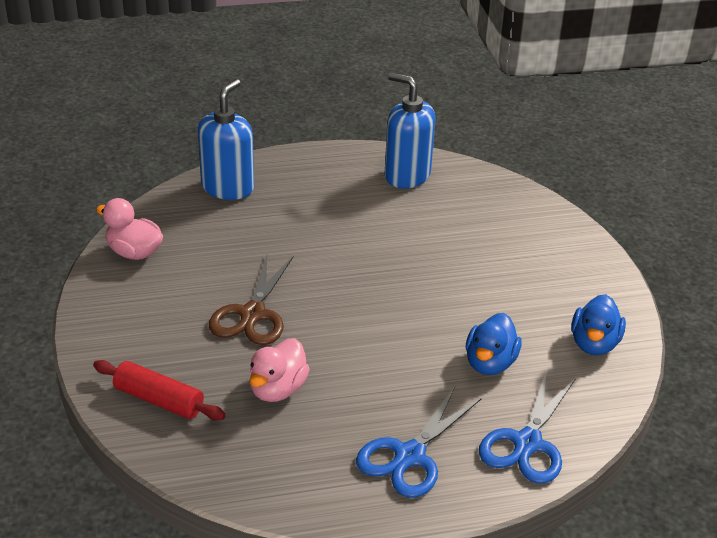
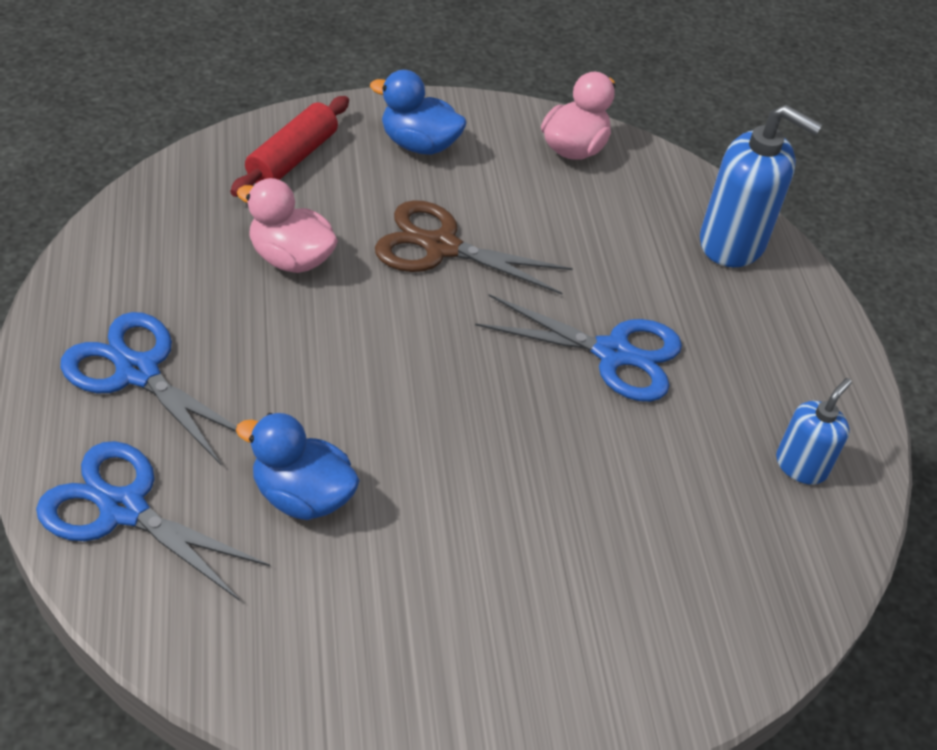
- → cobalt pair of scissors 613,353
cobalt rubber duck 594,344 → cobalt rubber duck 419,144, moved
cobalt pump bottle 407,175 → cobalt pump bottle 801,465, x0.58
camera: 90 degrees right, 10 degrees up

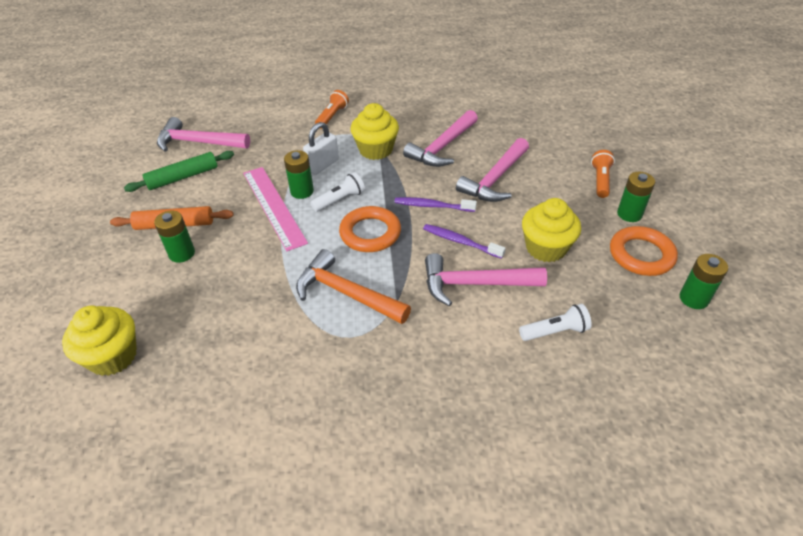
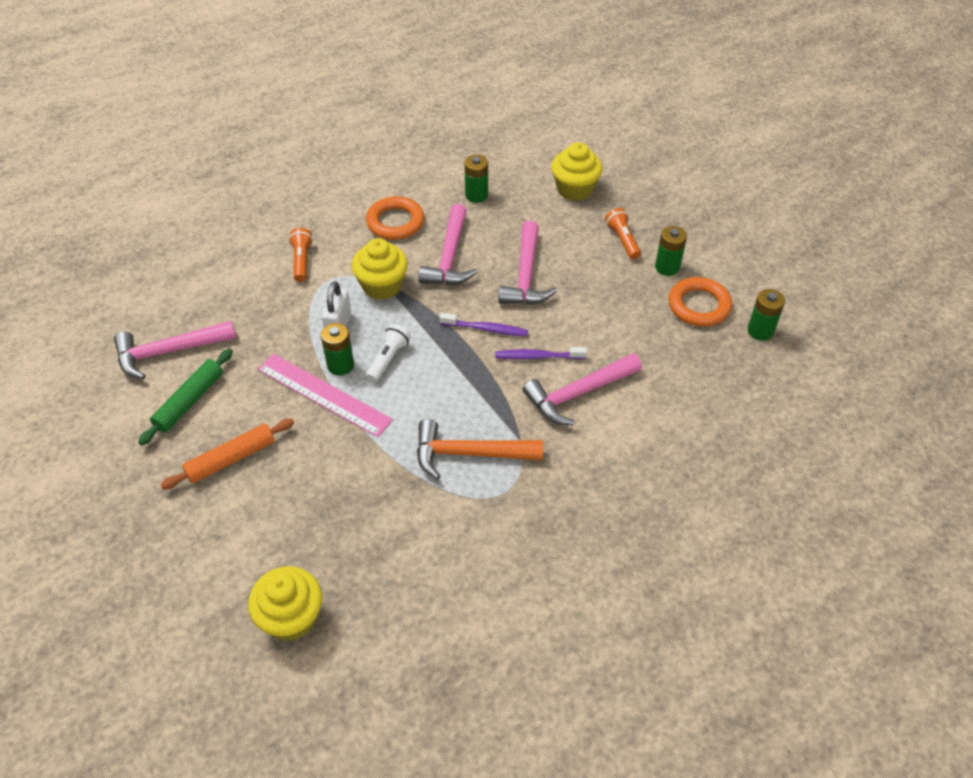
pure white flashlight 555,331 → -
leaf-green battery 182,253 → leaf-green battery 476,195, moved
orange-coloured torus 370,233 → orange-coloured torus 395,222, moved
golden muffin 546,248 → golden muffin 574,189, moved
purple dental brush 432,206 → purple dental brush 486,329, 150 degrees counterclockwise
camera: 30 degrees left, 5 degrees up

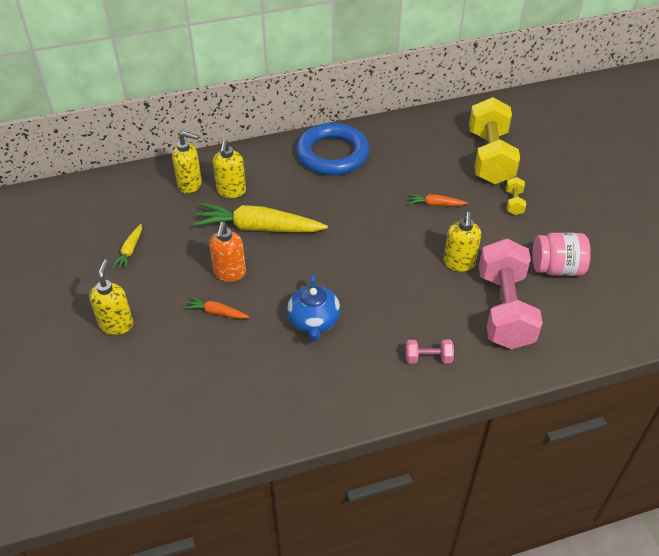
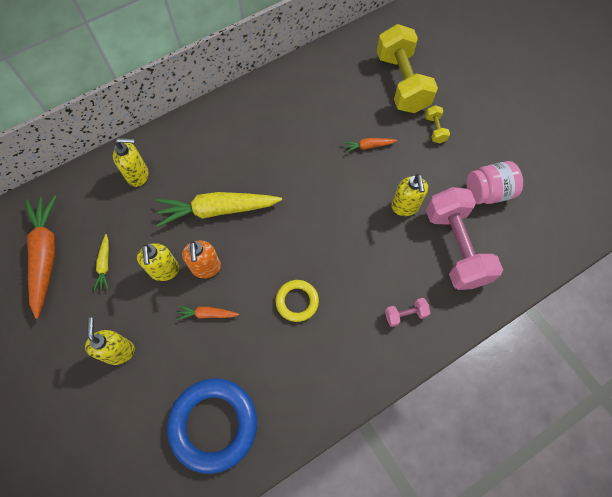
- → orange-coloured toy carrot 45,256
golden pump bottle 231,191 → golden pump bottle 165,270, moved
cobalt torus 332,154 → cobalt torus 213,424, moved
cobalt china teapot 314,321 → golden torus 297,301
camera: 15 degrees left, 20 degrees up

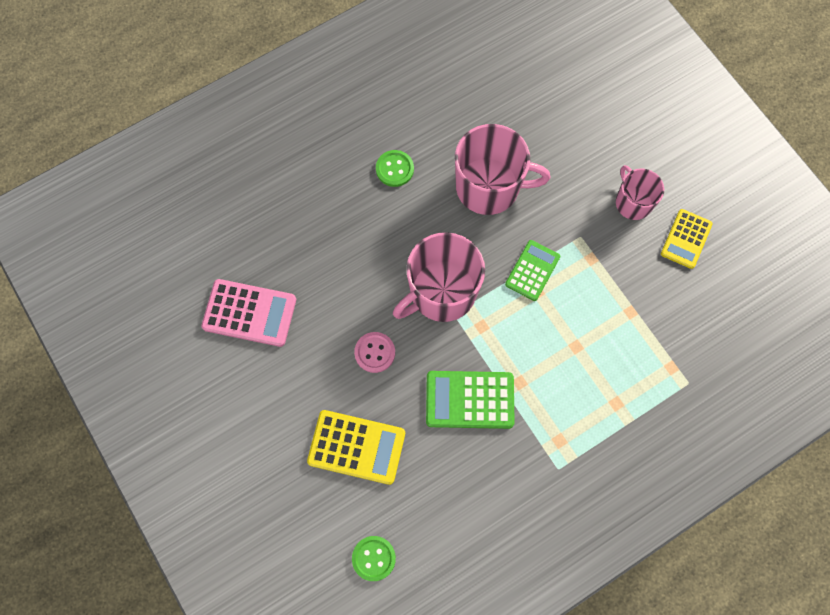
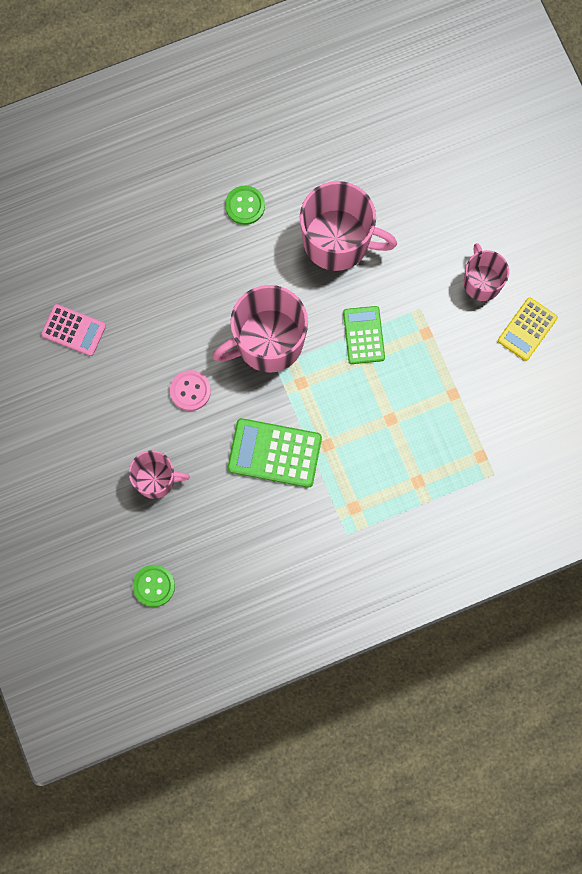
golden pocket calculator 356,447 → pink mug 156,479
leaf-green pocket calculator 532,270 → leaf-green pocket calculator 363,335, 45 degrees counterclockwise
pink pocket calculator 249,313 → pink pocket calculator 73,330, x0.67
camera: 10 degrees right, 5 degrees up

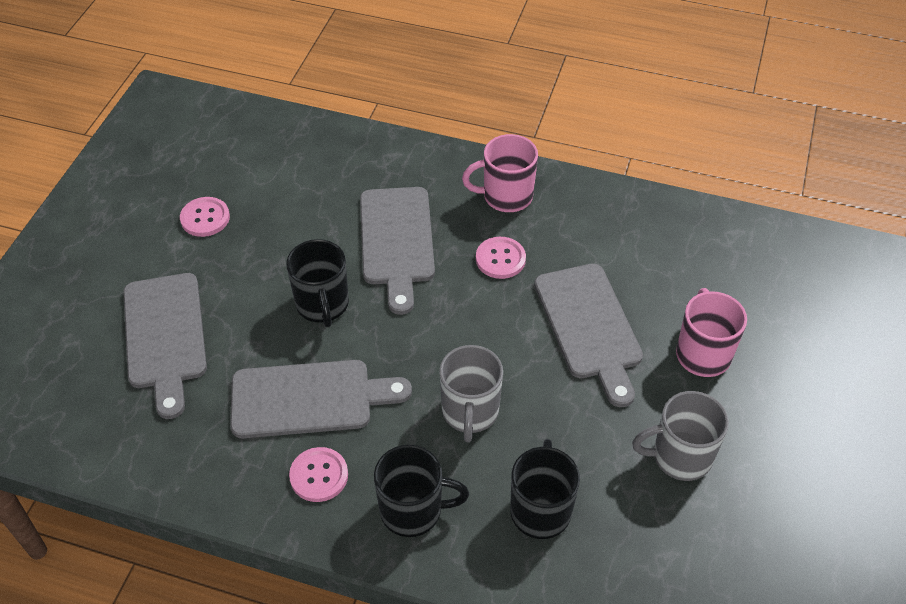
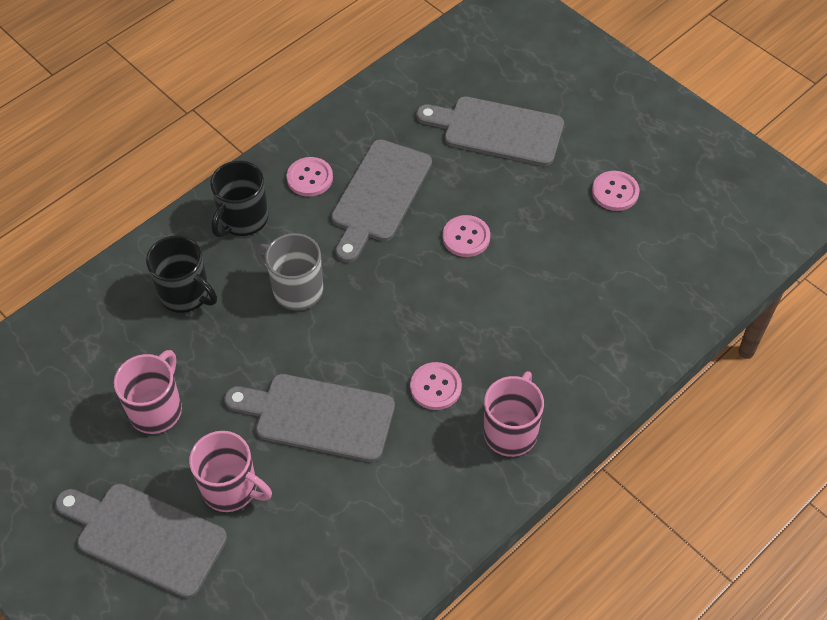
grey cutting board 396,241 → grey cutting board 145,536, moved
jet-black mug 322,305 → pink sewing button 466,237
grey mug 680,456 → pink mug 156,409
camera: 120 degrees right, 5 degrees up

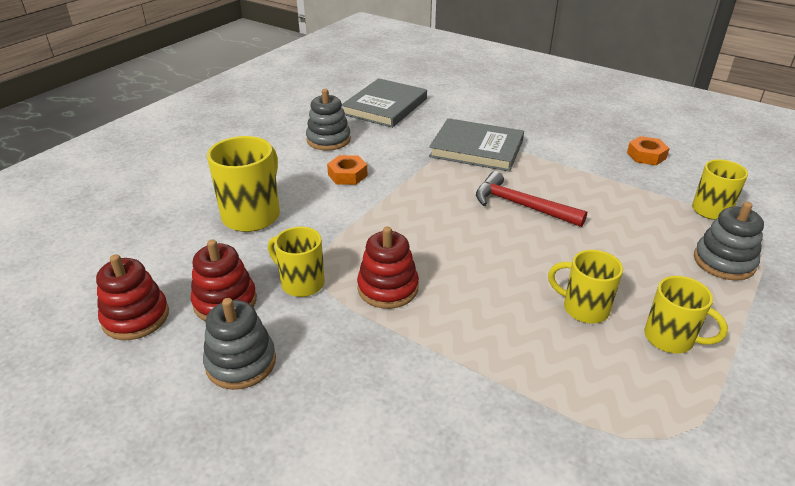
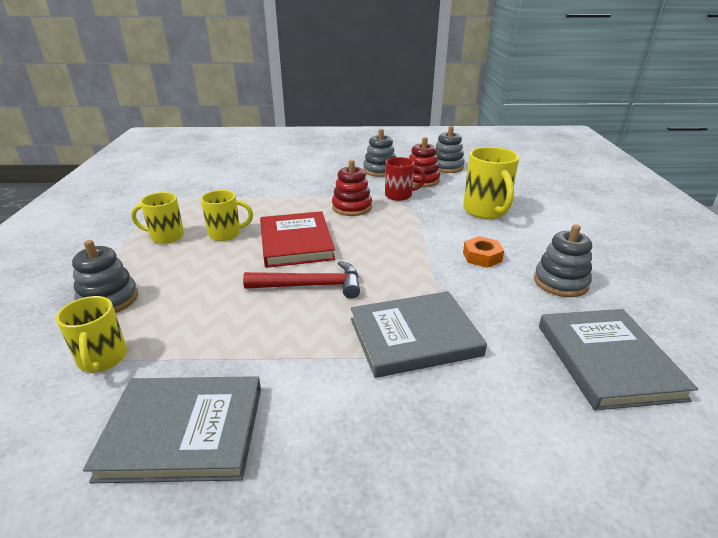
- → scarlet hardback 296,242
orange-coloured hexagon nut 646,155 → grey hardback 184,431
scarlet stacking rings 136,317 → grey stacking rings 446,167
golden mug 301,283 → scarlet mug 399,195
camera: 145 degrees right, 5 degrees down

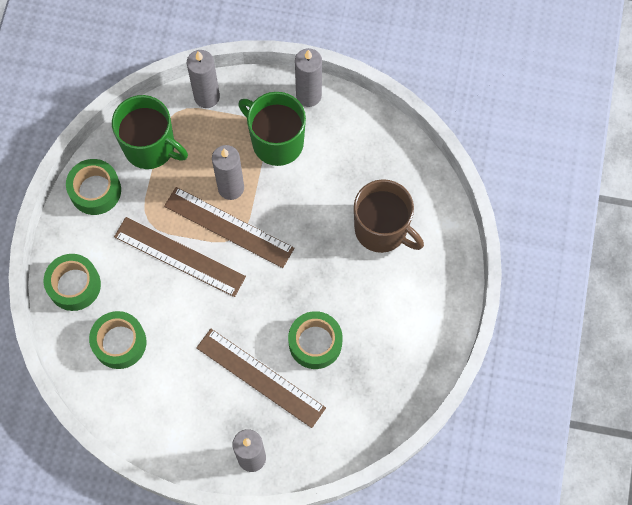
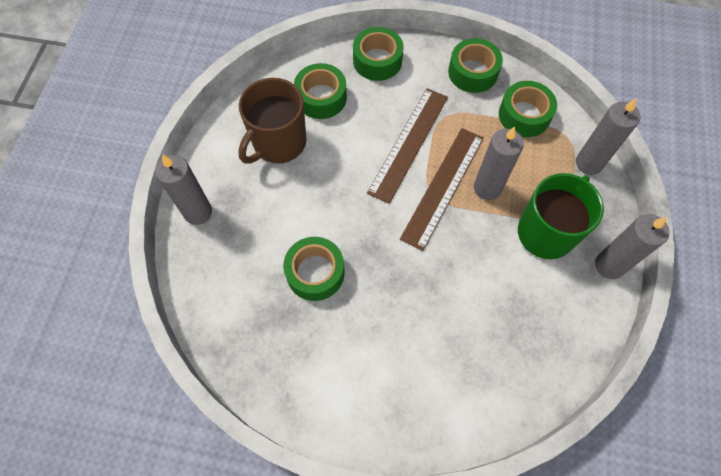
brown measuring stick 260,377 → -
brown mug 382,229 → brown mug 278,143, moved
leaf-green mug 150,147 → leaf-green tape 524,115
camera: 90 degrees right, 5 degrees down

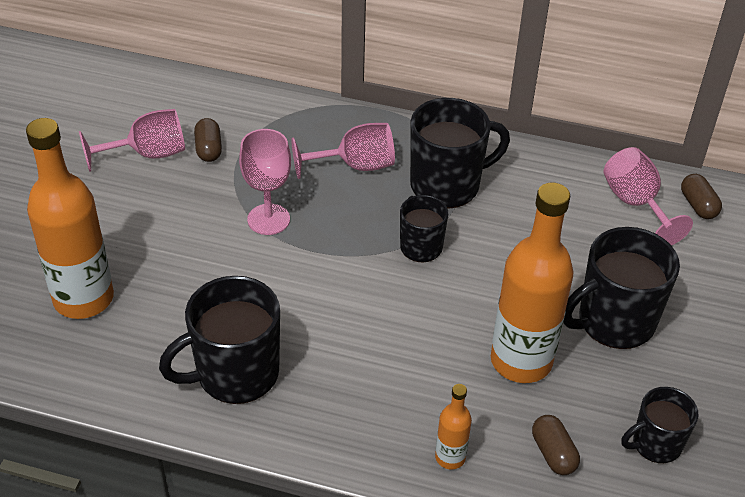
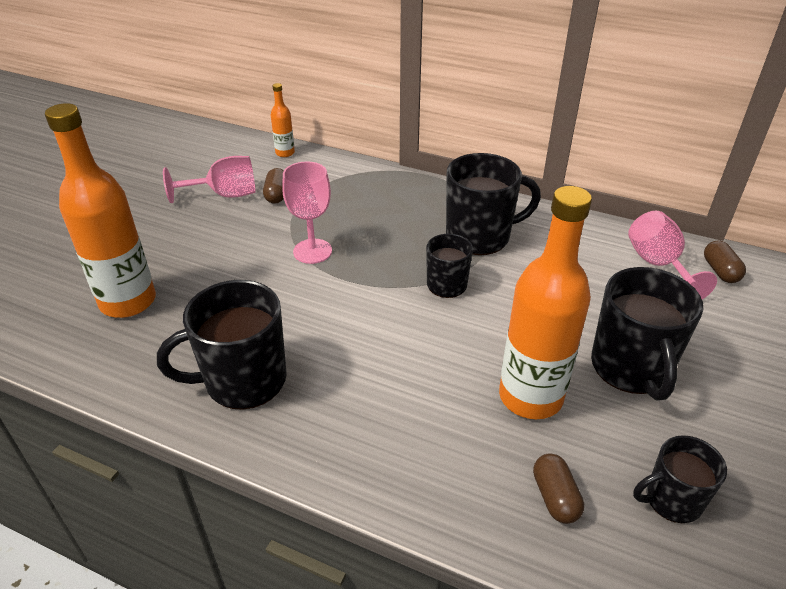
pink goblet 355,166 → -
orange-coloured flask 450,457 → orange-coloured flask 285,153, moved
jet-black mug 614,322 → jet-black mug 631,368, 75 degrees counterclockwise
camera: 10 degrees right, 5 degrees down

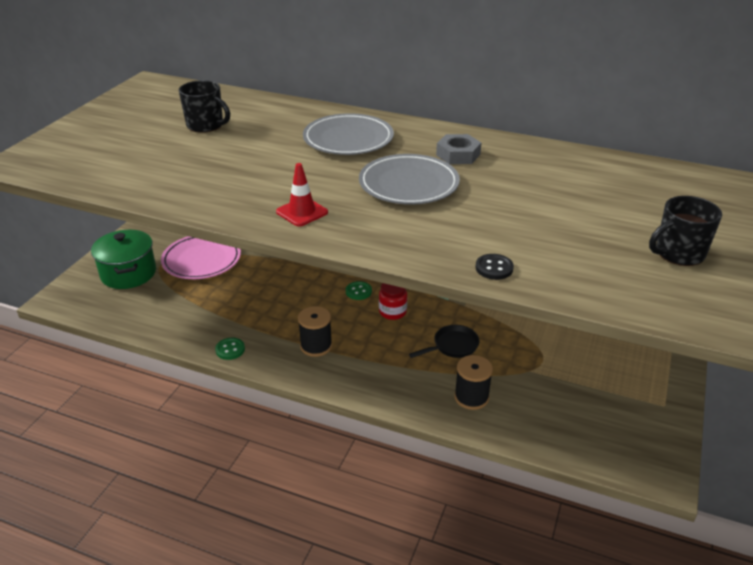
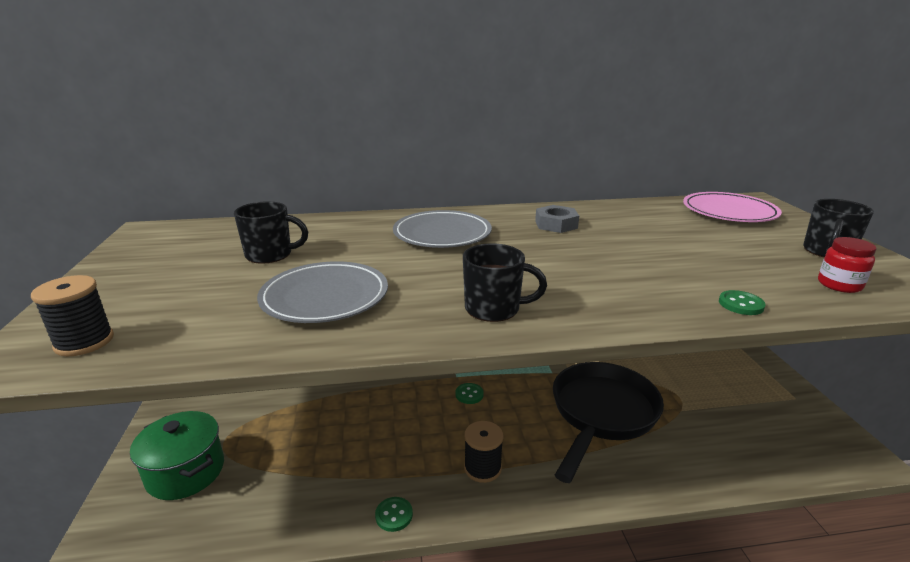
pink flat dish 202,260 → pink flat dish 729,212, moved
grey flat dish 408,184 → grey flat dish 325,297, moved
scarlet jar 392,312 → scarlet jar 839,285, moved
jet-black spool 471,397 → jet-black spool 84,342, moved
scarlet road cone 302,212 → jet-black mug 494,309
jet-black sewing button 494,268 → leaf-green sewing button 741,304
jet-black skillet 452,346 → jet-black skillet 601,414, x2.32
camera: 30 degrees left, 10 degrees down

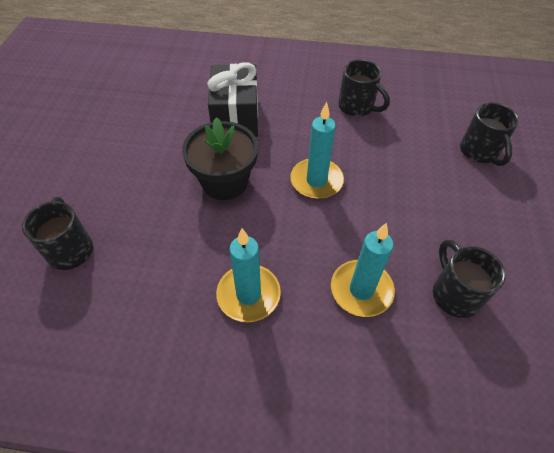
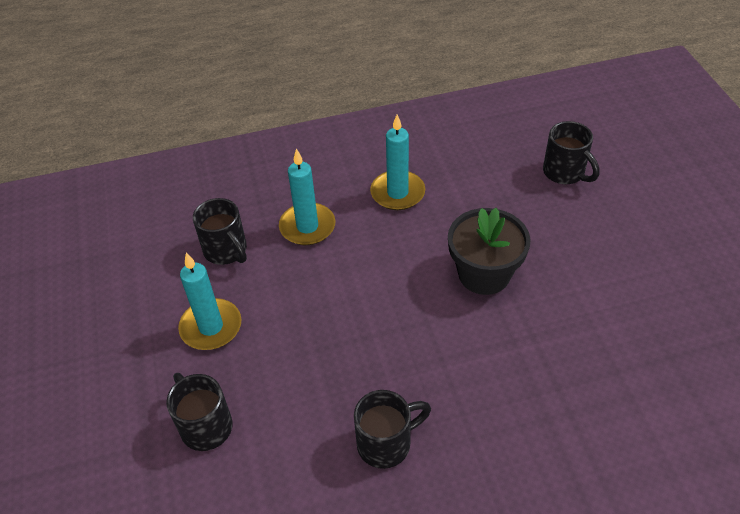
jet-black wrapped gift 235,117 → -
aqua candle 316,181 → aqua candle 211,327, moved
jet-black mug 357,107 → jet-black mug 386,443, 135 degrees clockwise
camera: 160 degrees right, 5 degrees down

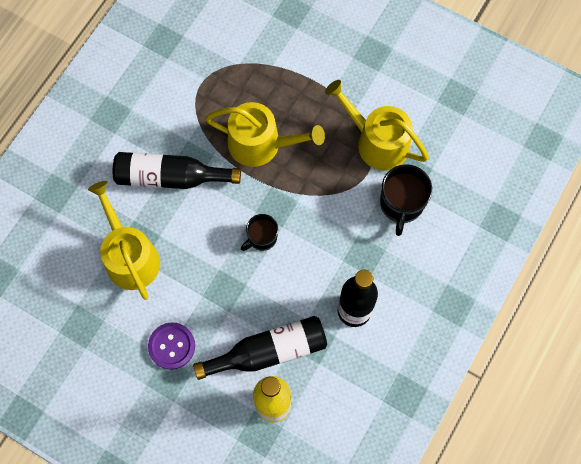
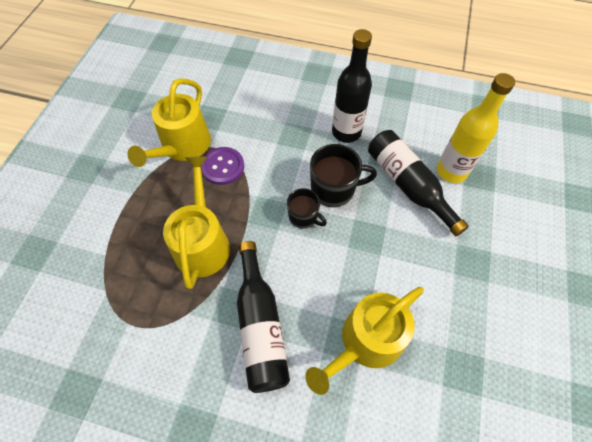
purple sewing button 172,346 → purple sewing button 223,167, moved
jet-black mug 401,204 → jet-black mug 334,189, moved
camera: 105 degrees left, 10 degrees down

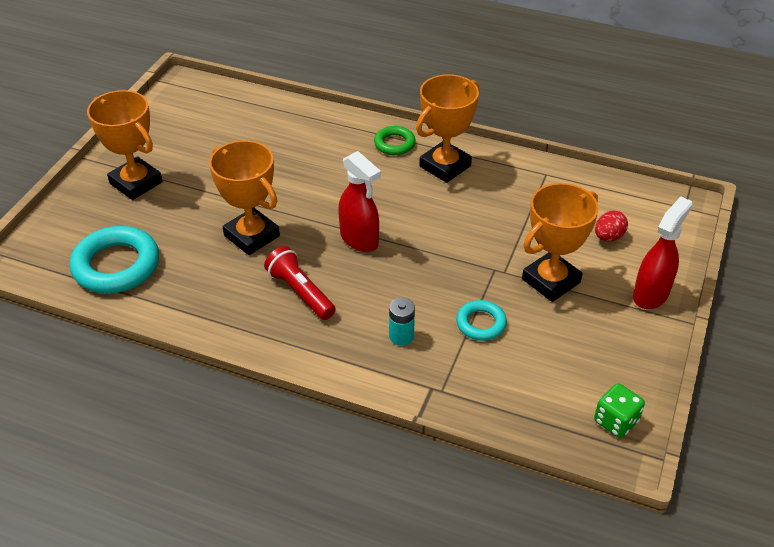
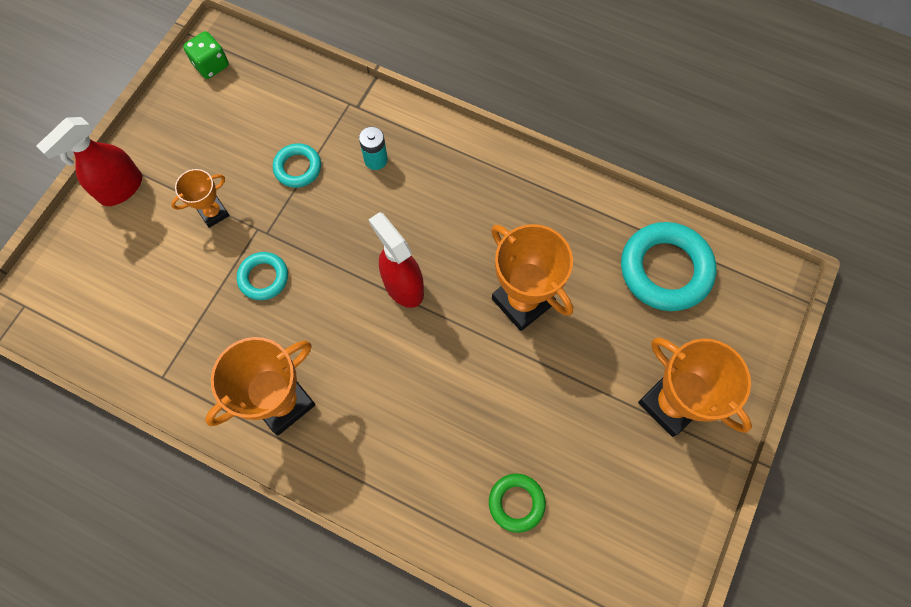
scarlet flashlight 300,292 → -
scarlet egg 608,237 → -
- → aqua torus 263,278
leaf-green torus 394,144 → leaf-green torus 516,503, moved
orange-coloured trophy 551,281 → orange-coloured trophy 213,213, x0.55
camera: 175 degrees left, 25 degrees up

